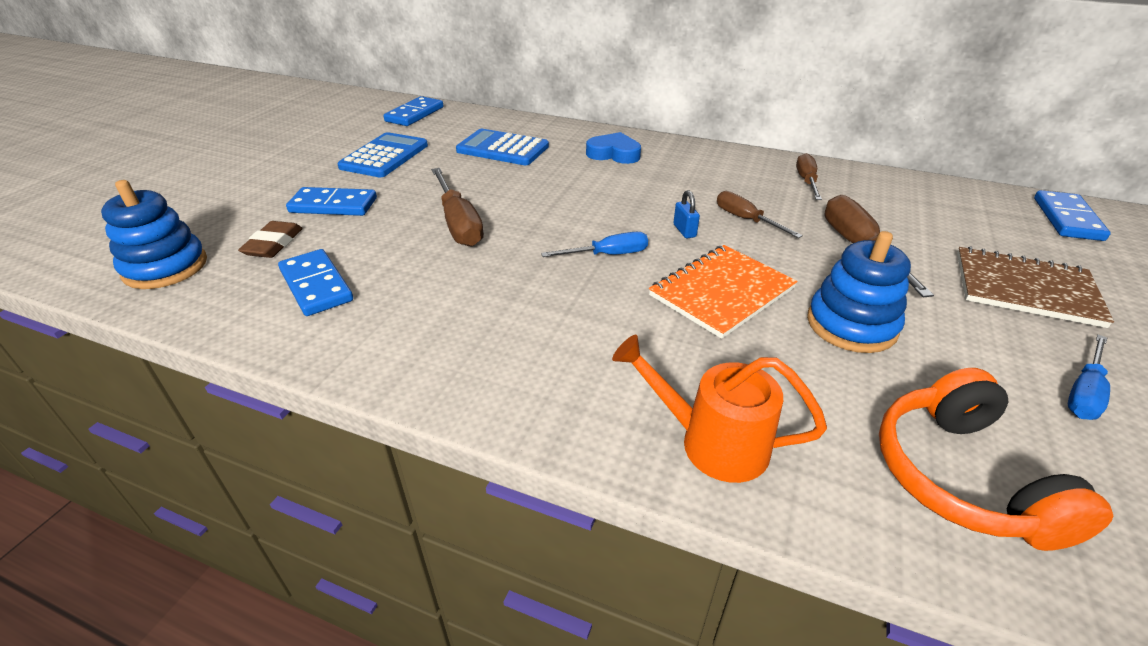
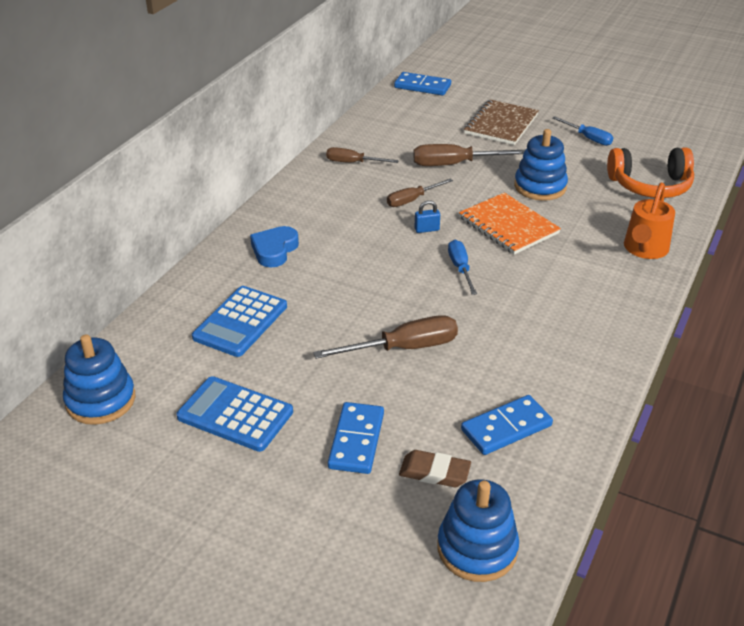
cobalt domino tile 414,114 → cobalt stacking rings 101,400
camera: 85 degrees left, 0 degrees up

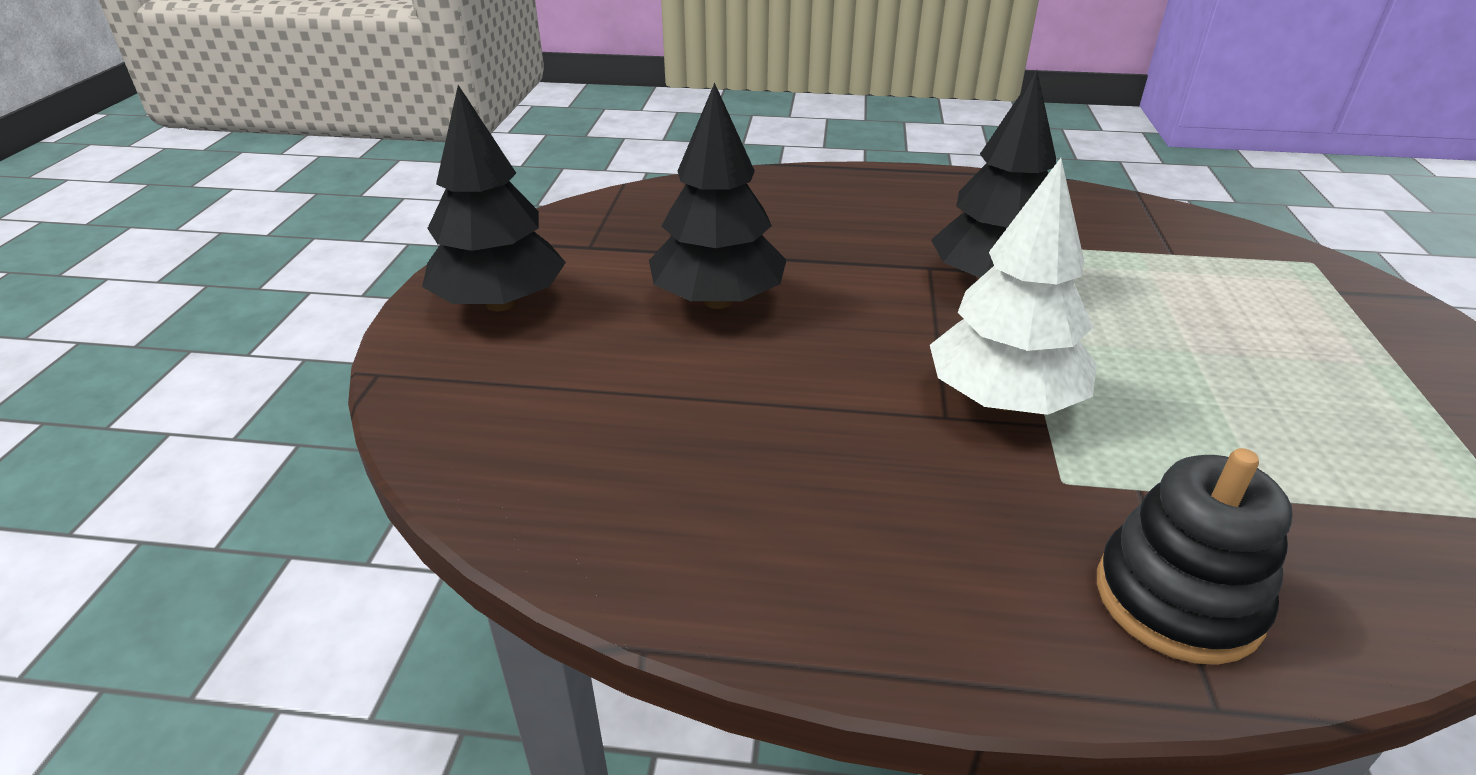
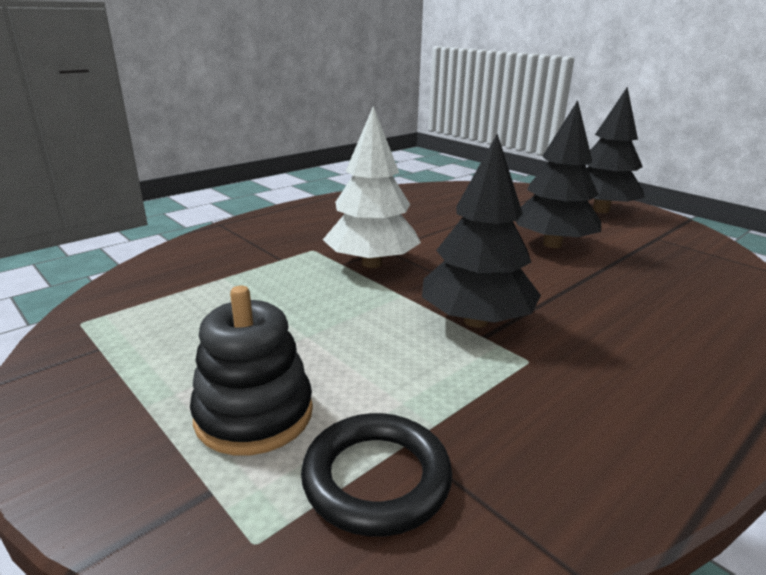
- → jet-black torus 376,478
jet-black stacking rings 1177,599 → jet-black stacking rings 254,414, moved
camera: 130 degrees right, 10 degrees down

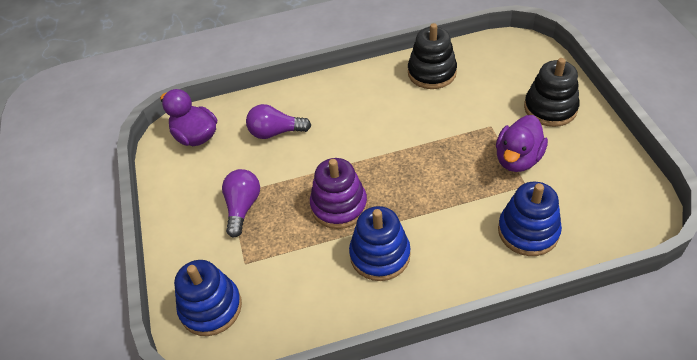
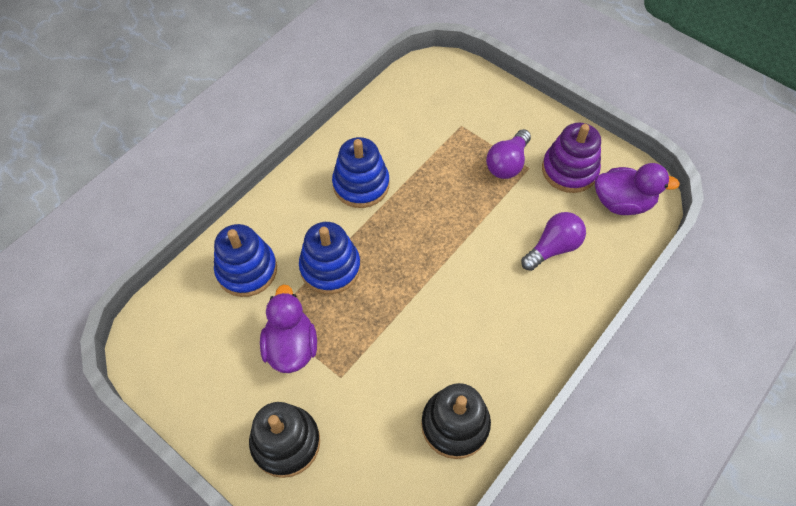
cobalt stacking rings 211,307 → cobalt stacking rings 330,267, moved
purple stacking rings 339,206 → purple stacking rings 569,170, moved
purple lightbulb 242,207 → purple lightbulb 507,163, 60 degrees clockwise
camera: 140 degrees right, 10 degrees up

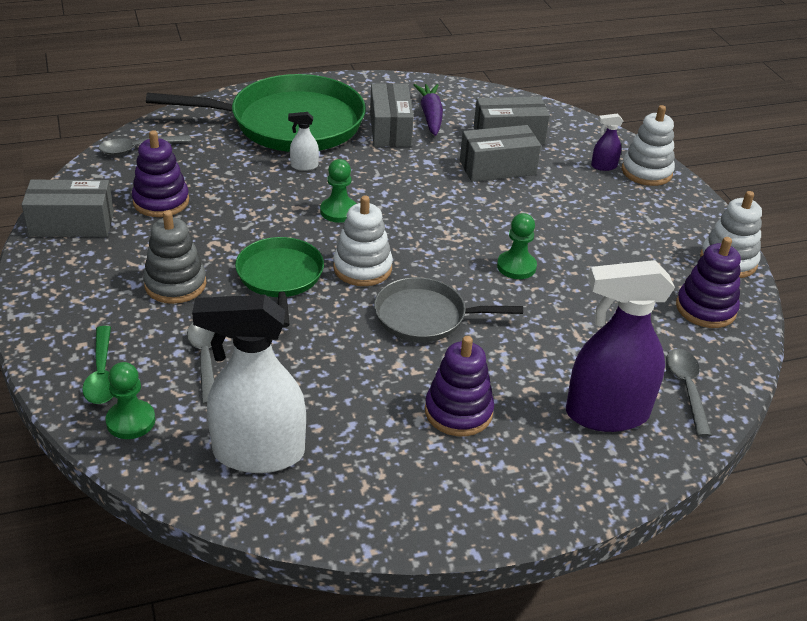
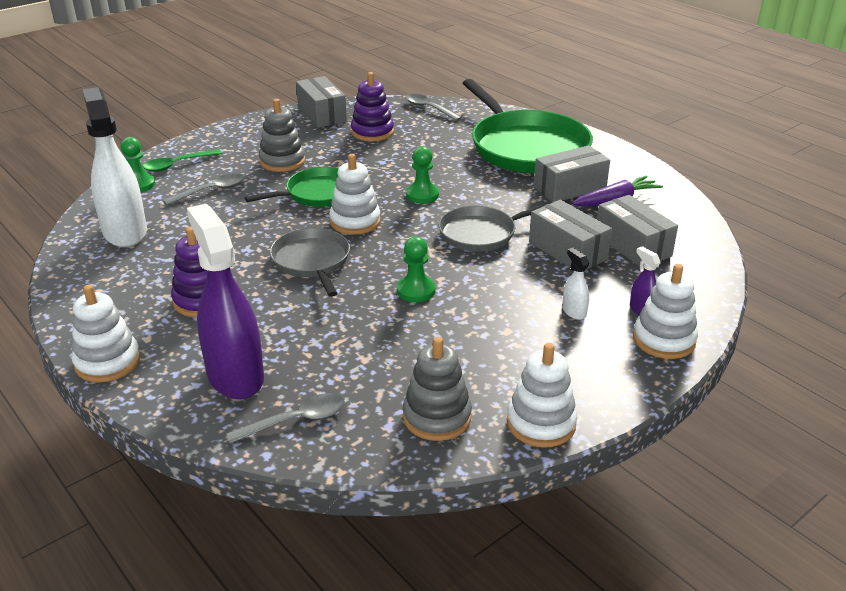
- → pure white stacking rings 107,362
- → grey skillet 481,233
pure white spray cleaner 304,166 → pure white spray cleaner 574,311, moved
purple stacking rings 705,309 → grey stacking rings 437,417
camera: 70 degrees right, 5 degrees down

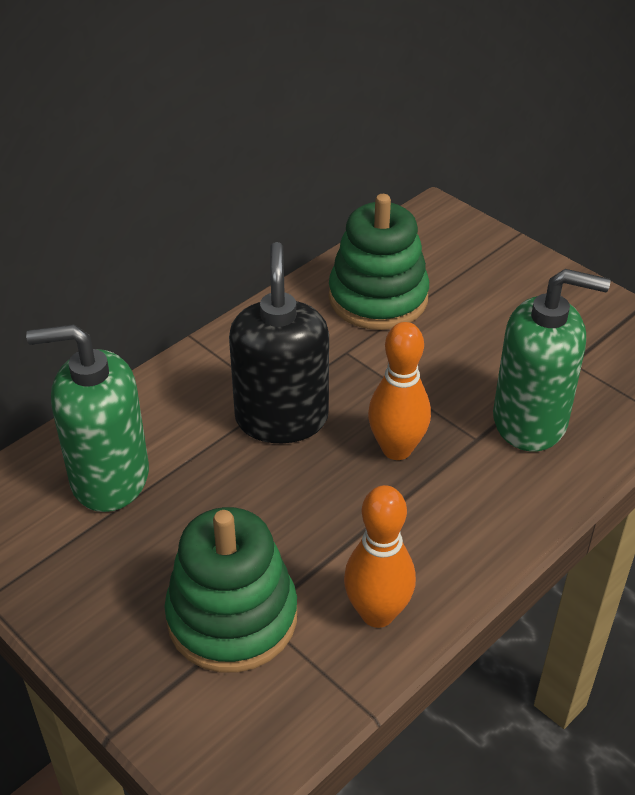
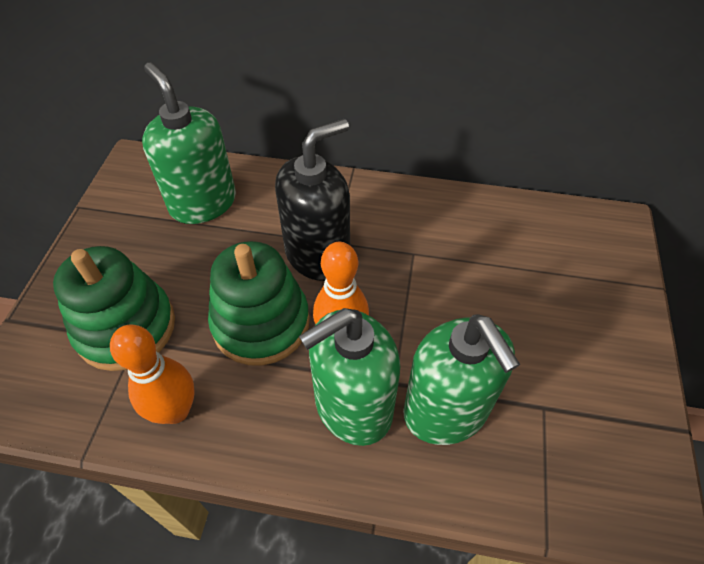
- → leaf-green pump bottle 352,407
leaf-green stacking rings 378,298 → leaf-green stacking rings 261,323, moved
camera: 55 degrees right, 10 degrees up

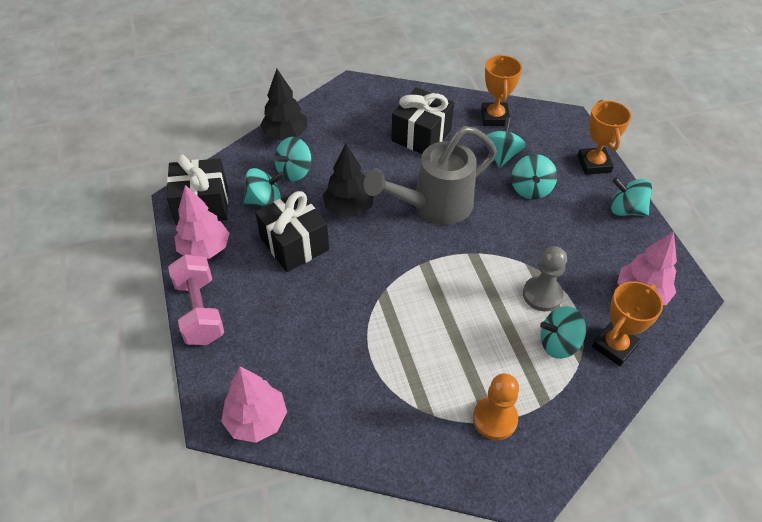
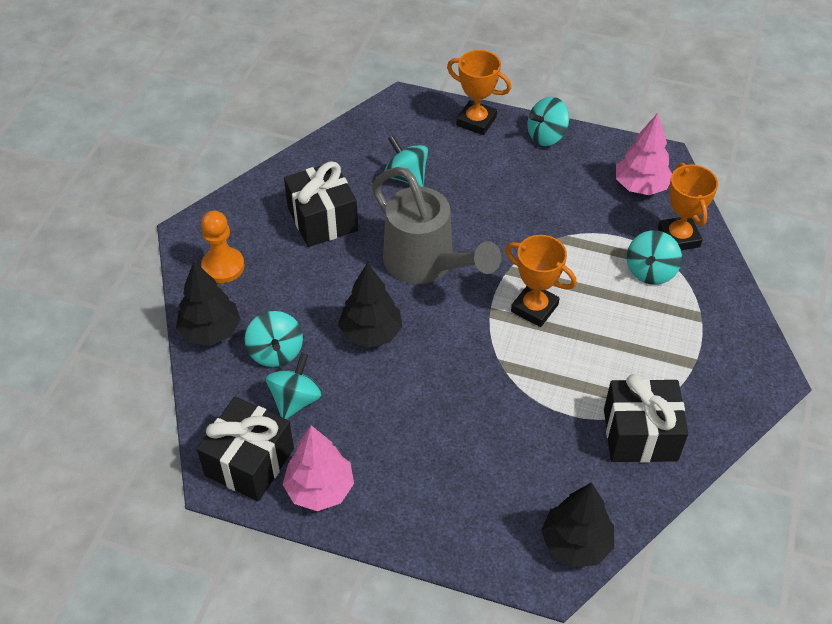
pink free weight 200,311 → -
aqua whirligig 530,189 → -
grey chess pawn 542,295 → -
jet-black wrapped gift 294,244 → jet-black wrapped gift 640,435, moved
orange-coloured chess pawn 495,419 → orange-coloured chess pawn 223,266, moved
orange-coloured trophy 494,117 → orange-coloured trophy 534,308, moved
pink tree 256,420 → jet-black tree 576,544
grey sprinkling can 433,206 → grey sprinkling can 427,265, 45 degrees counterclockwise
camera: 55 degrees left, 0 degrees up

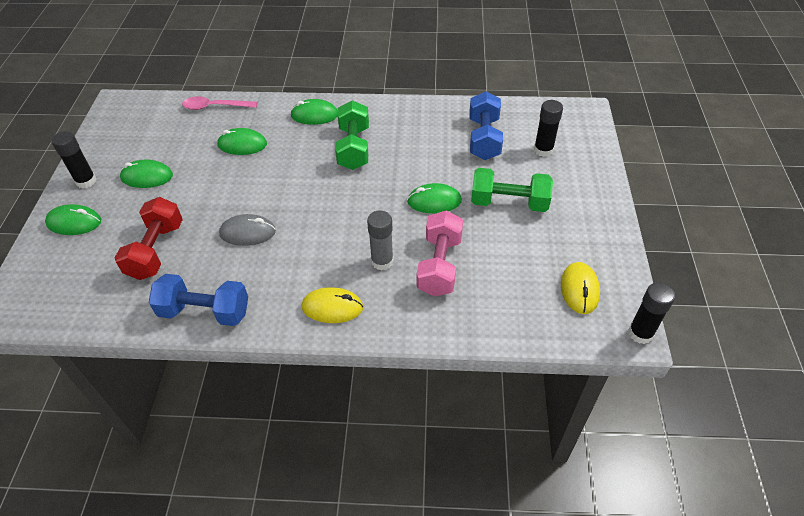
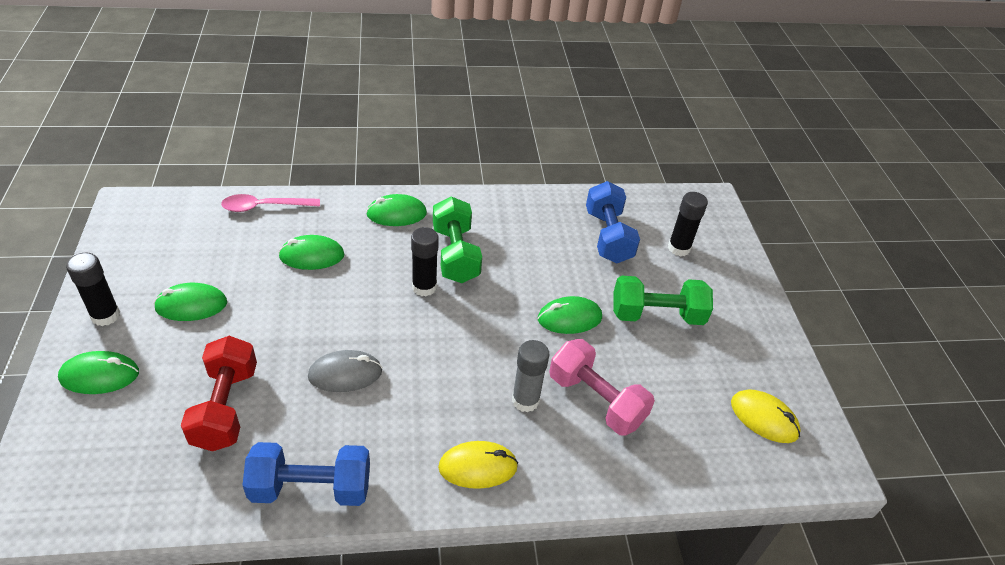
jet-black stick of glue 640,333 → jet-black stick of glue 424,287, moved
pink free weight 439,265 → pink free weight 596,400, 45 degrees counterclockwise
golden PC mouse 579,290 → golden PC mouse 764,418, 45 degrees counterclockwise
camera: 15 degrees left, 5 degrees down

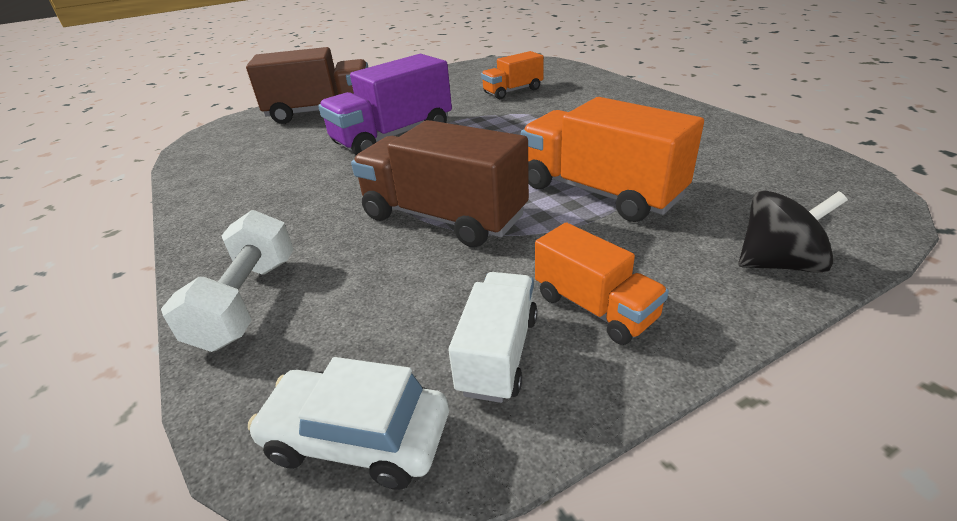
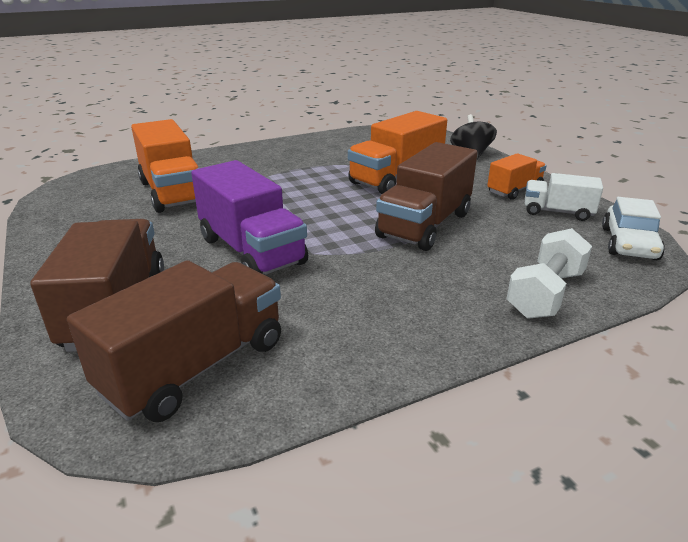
- → brown truck 195,367
pure white free weight 247,302 → pure white free weight 545,294, 60 degrees counterclockwise
orange-coloured truck 513,91 → orange-coloured truck 172,192, x1.74
camera: 90 degrees left, 5 degrees down

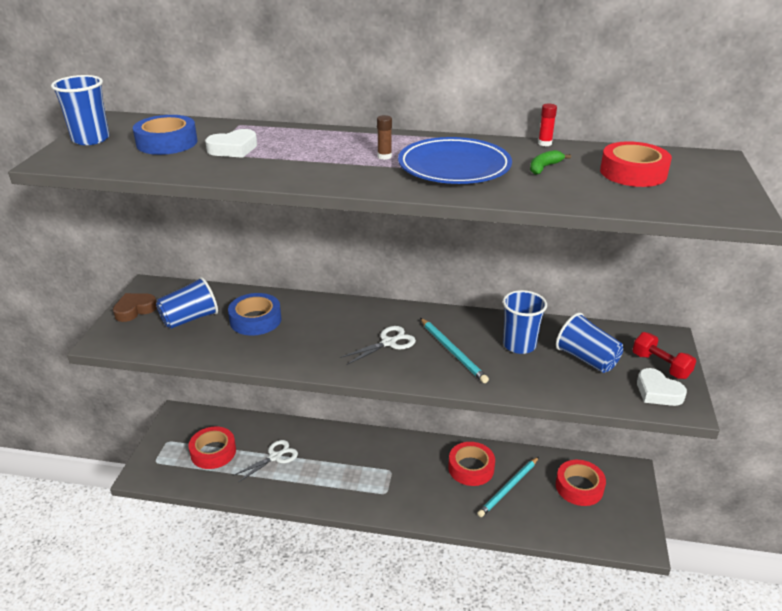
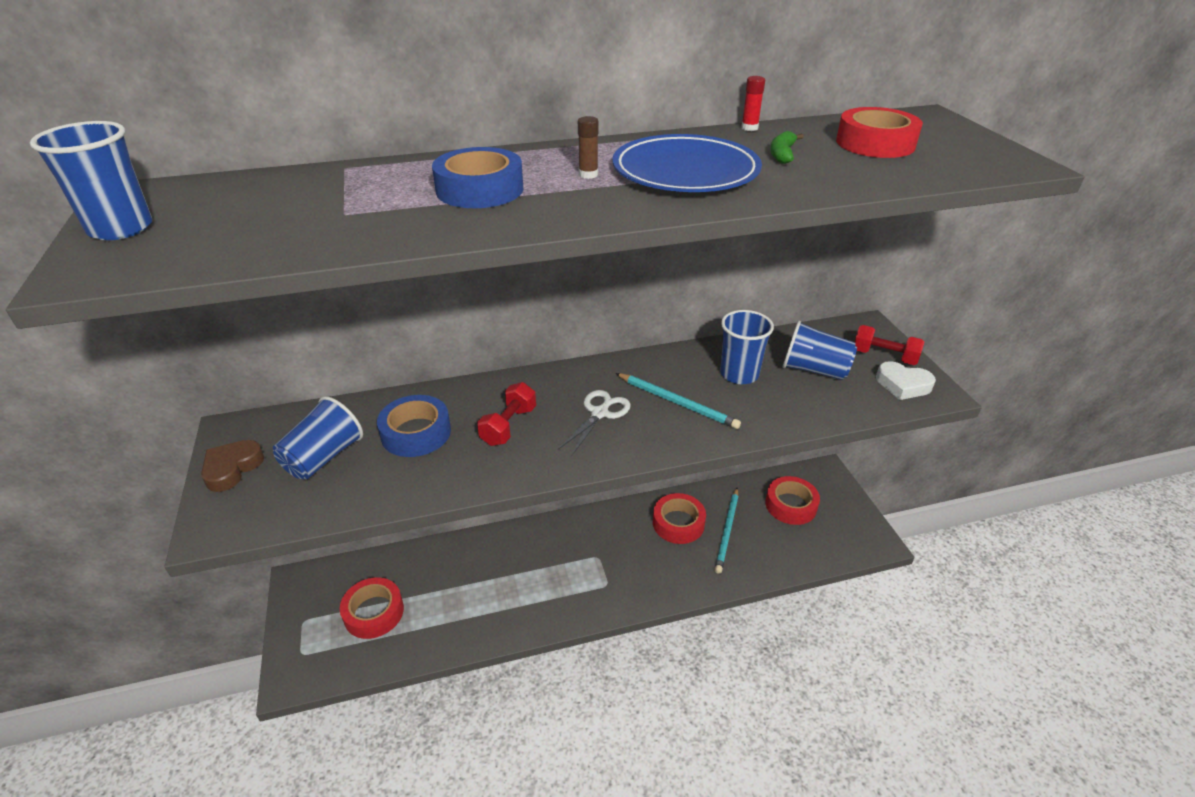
pure white heart 233,149 → -
pure white pair of scissors 275,457 → -
- → scarlet free weight 508,426
cobalt tape 167,143 → cobalt tape 480,189, moved
camera: 25 degrees left, 5 degrees up

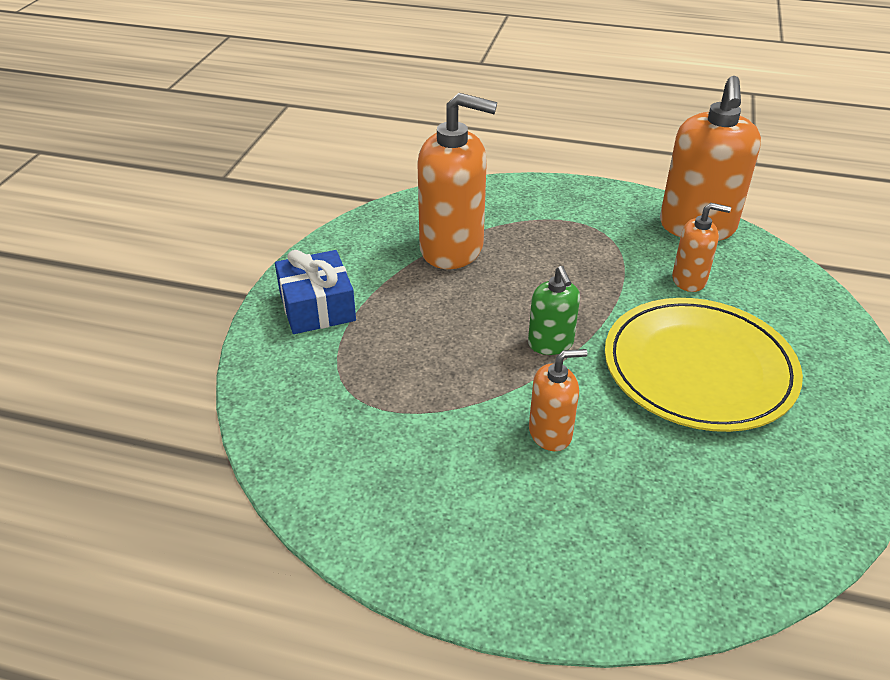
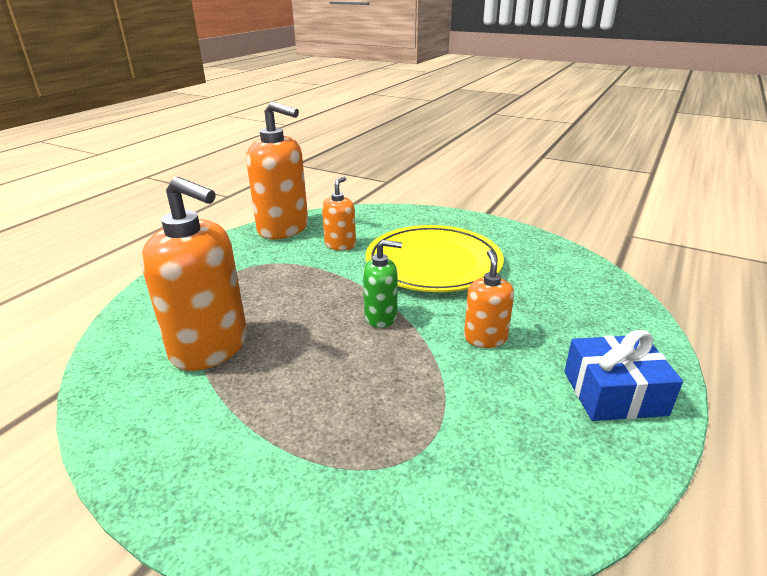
cobalt wrapped gift 317,306 → cobalt wrapped gift 614,393, moved
orange-coloured pump bottle 452,248 → orange-coloured pump bottle 210,347, 90 degrees clockwise
camera: 75 degrees left, 10 degrees down

